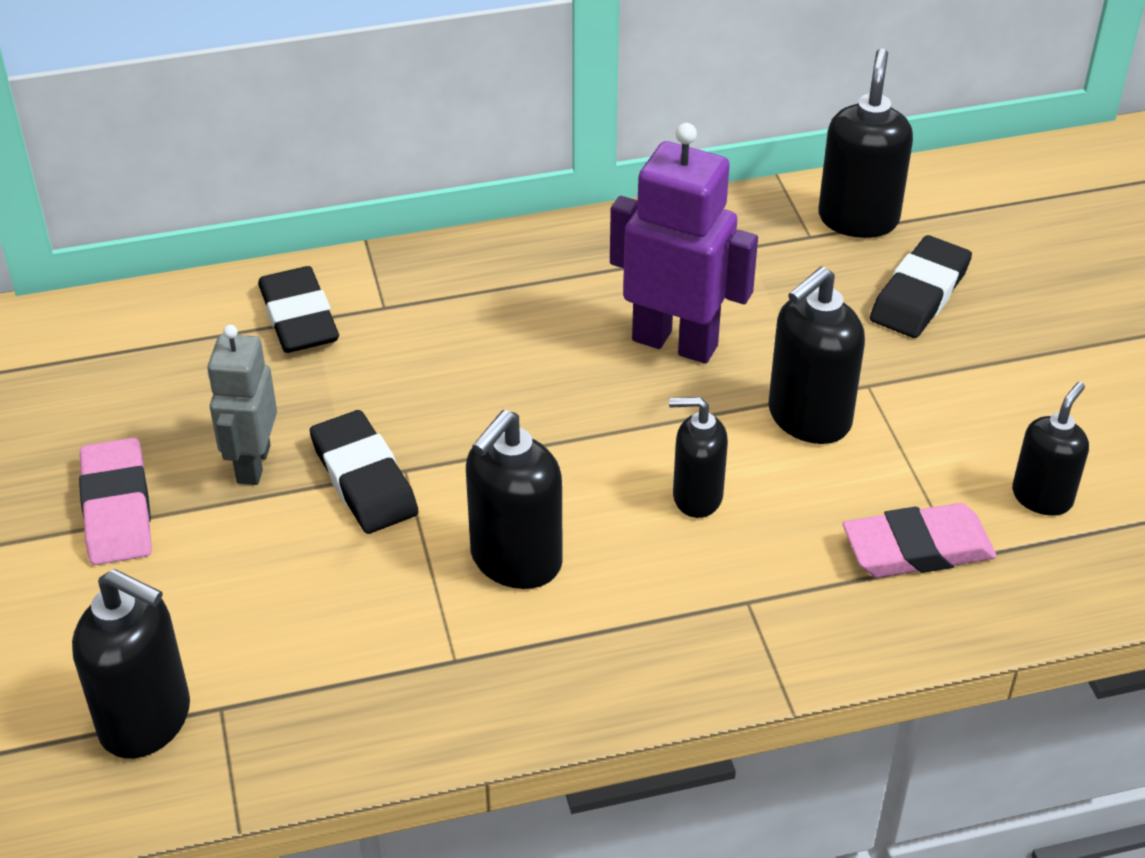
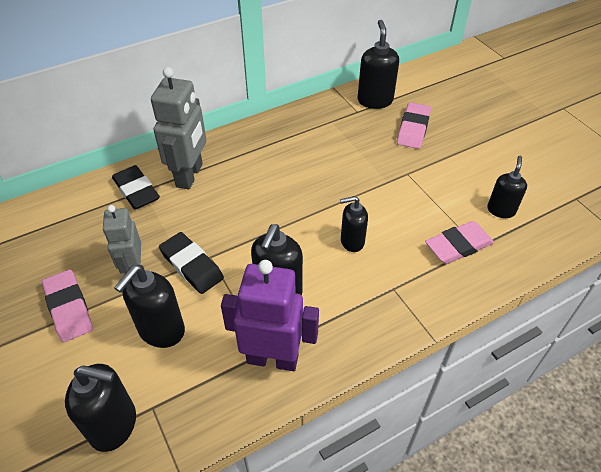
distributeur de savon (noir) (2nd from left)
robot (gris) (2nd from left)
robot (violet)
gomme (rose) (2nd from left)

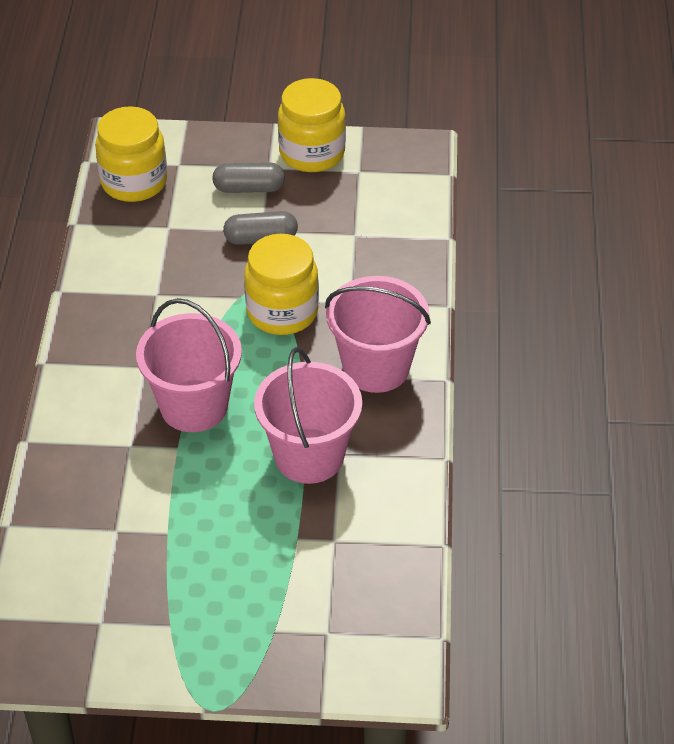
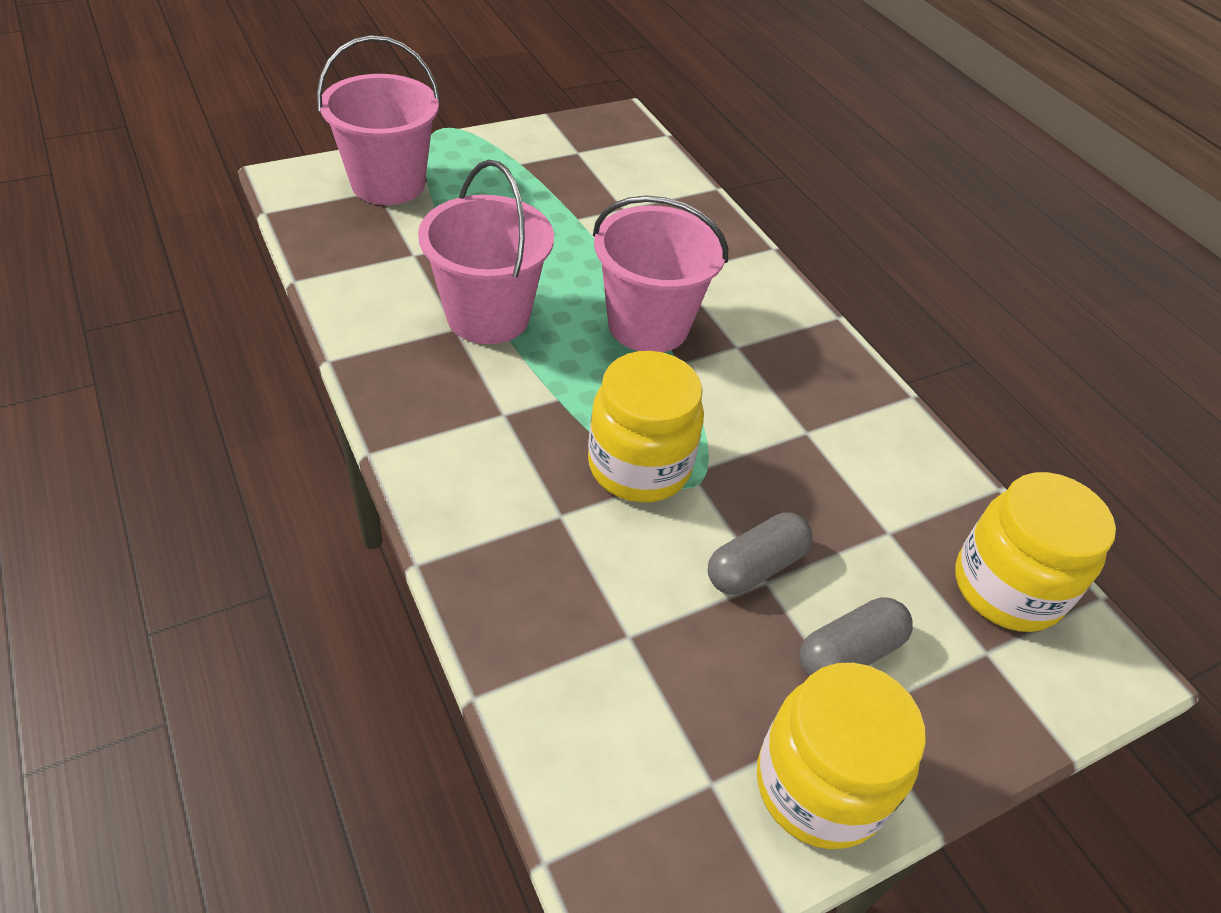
seau (rose) (1st from left)

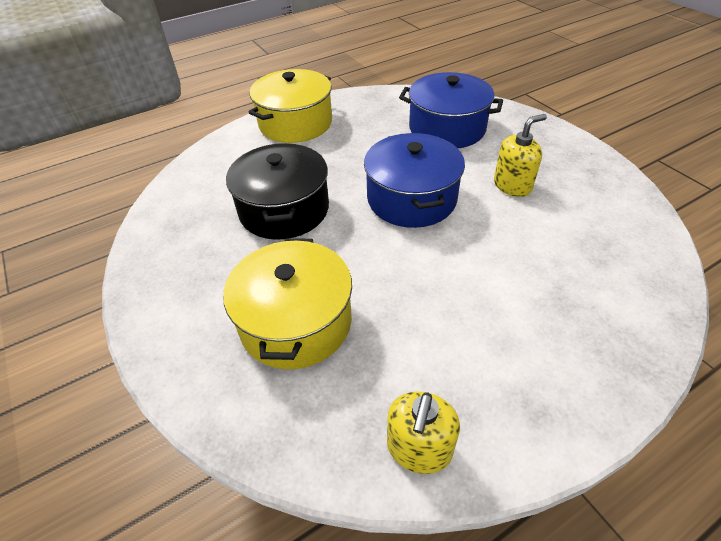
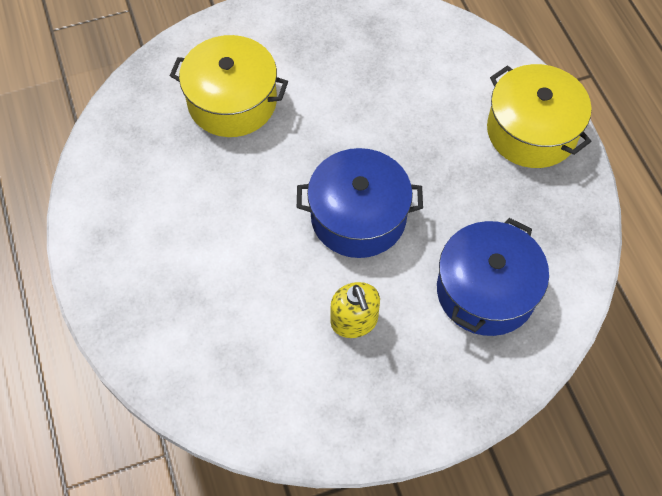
marmite (noir)
distributeur de savon (jaune) (1st from left in the first image)

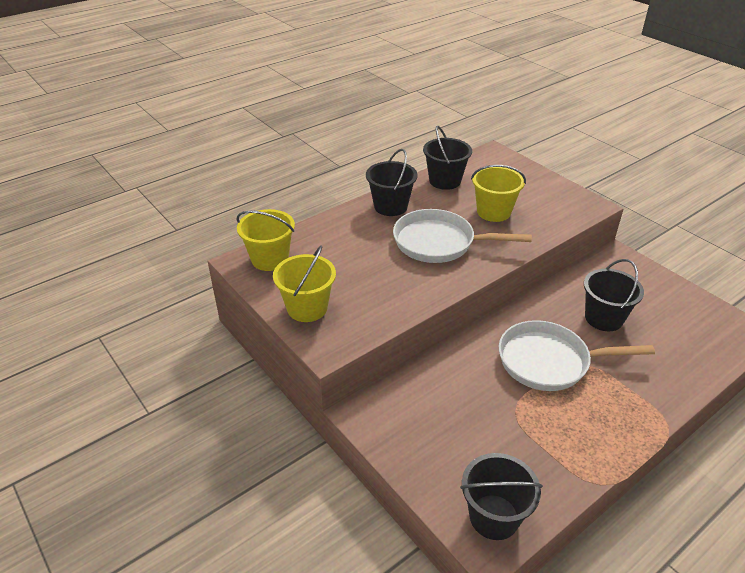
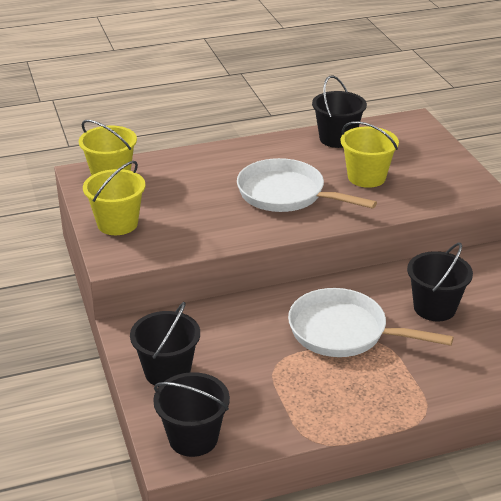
seau (noir) (1st from left)

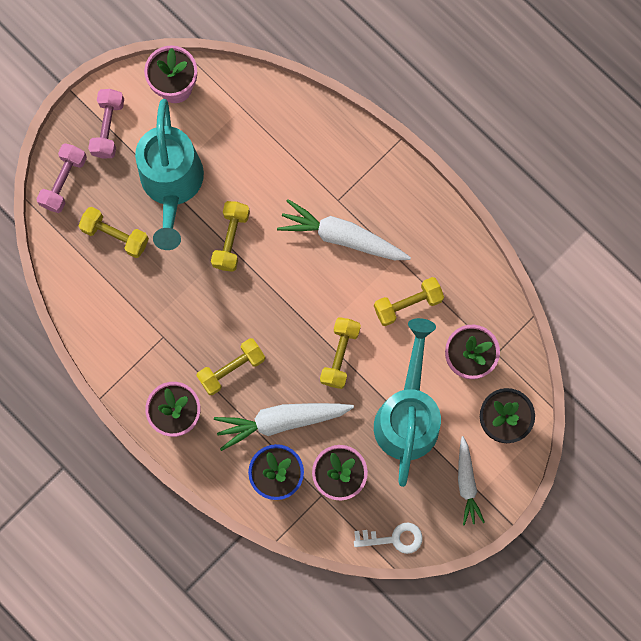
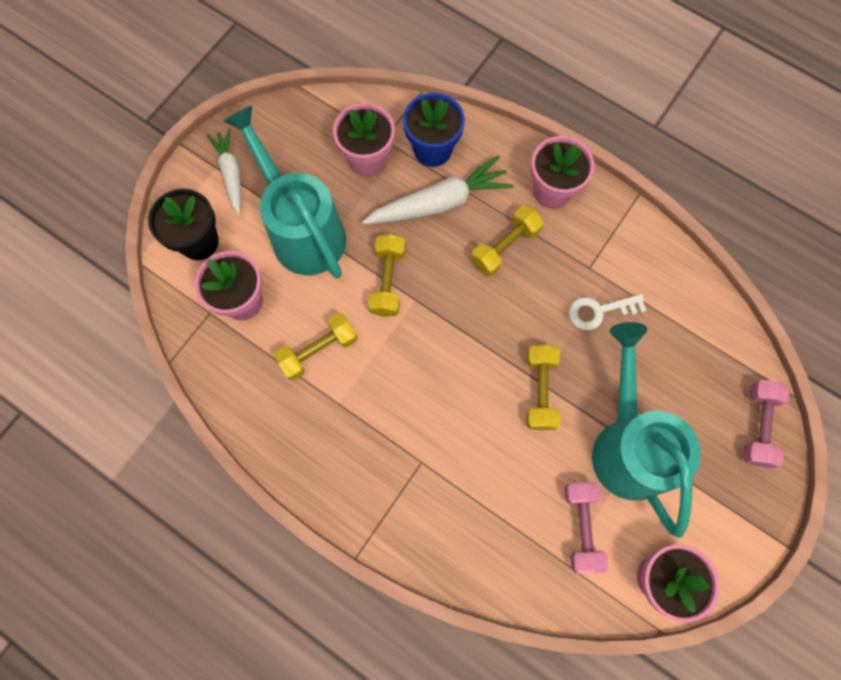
arrosoir (turquoise) (1st from left)
haltère (rose) (1st from left)
clé (blanc)
haltère (jaune) (1st from left in the first image)
carotte (blanc) (2nd from left in the first image)

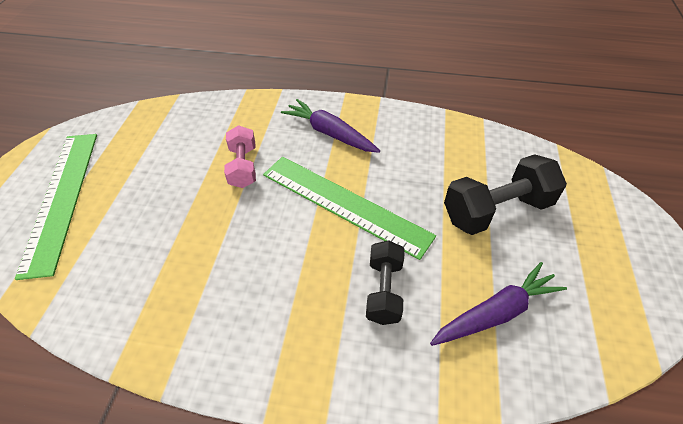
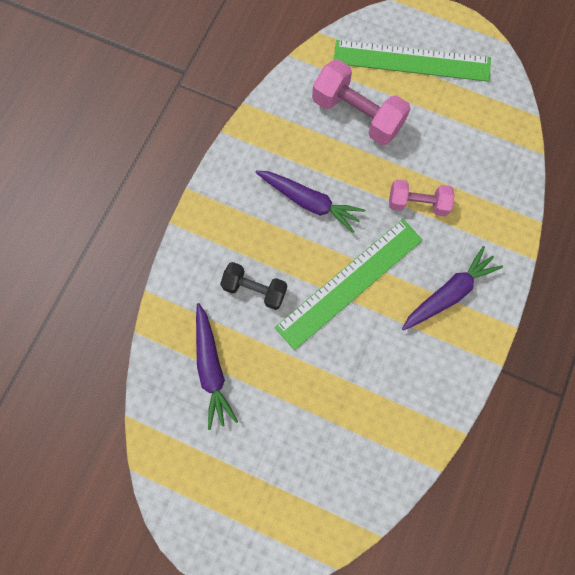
carotte (violet) (2nd from left)
haltère (rose) (1st from left)
haltère (noir) (2nd from left in the first image)

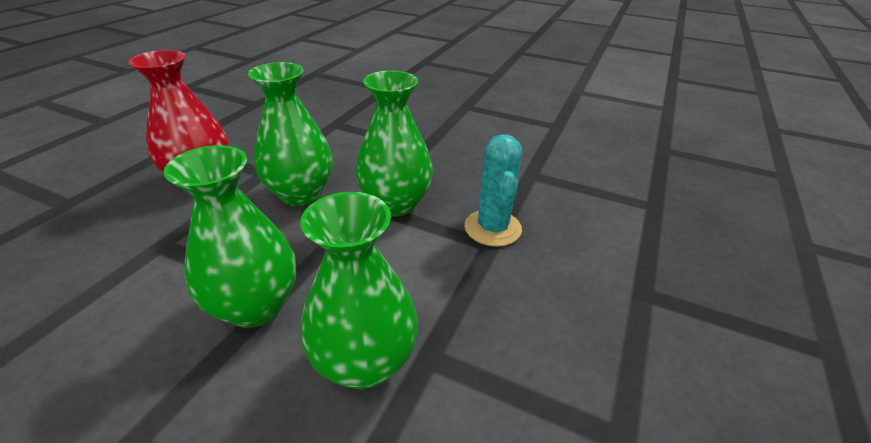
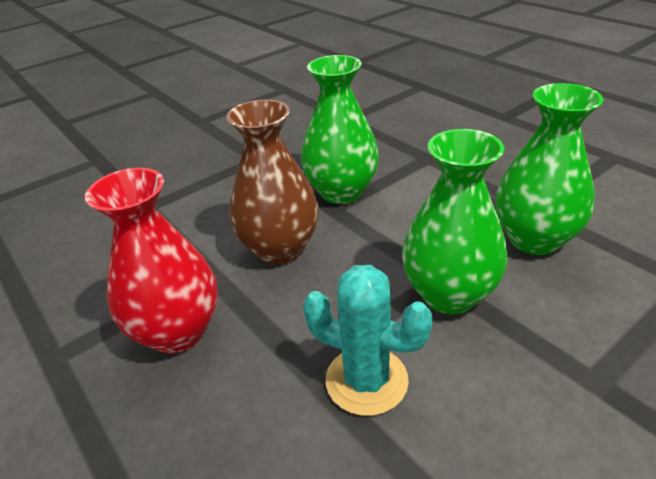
vase (marron)
cactus (turquoise)

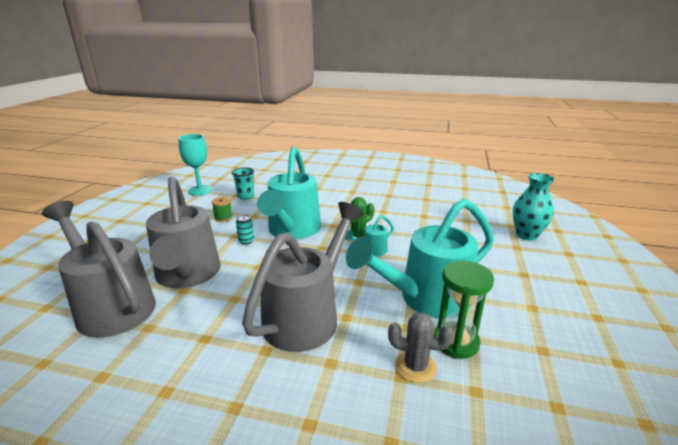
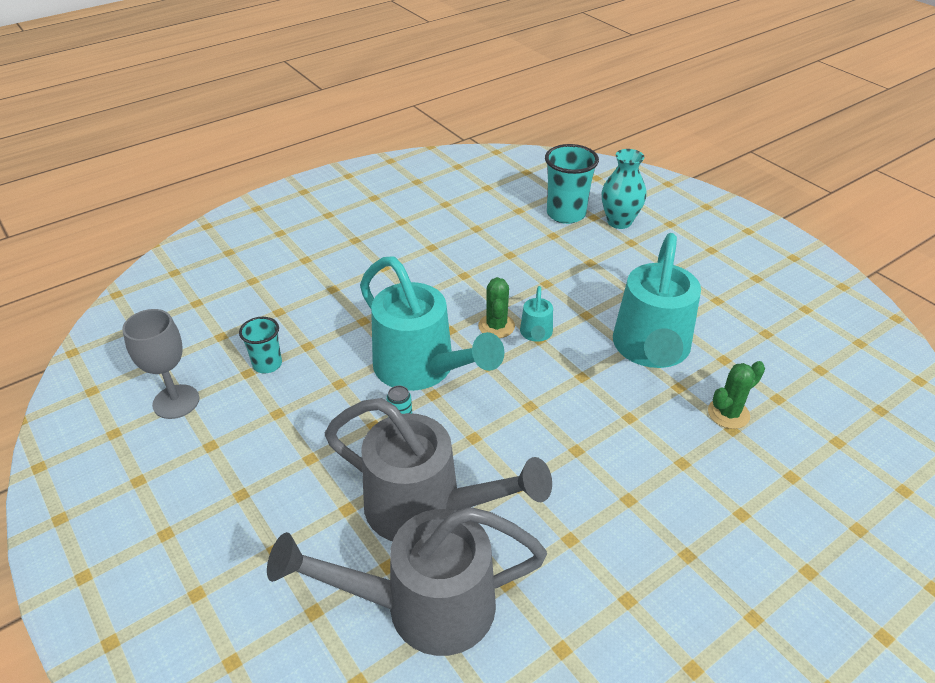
verre à pied (gris)
gobelet (turquoise) (2nd from left)
cactus (vert) (2nd from left)
bobine (vert)
arrosoir (gris) (3rd from left in the first image)
sablier (vert)

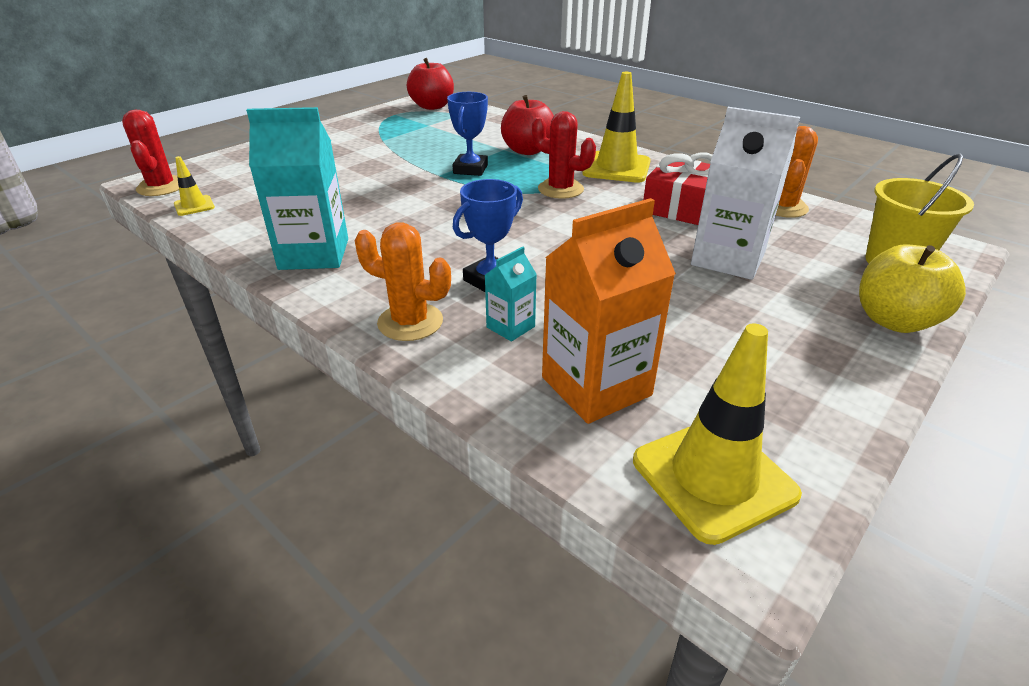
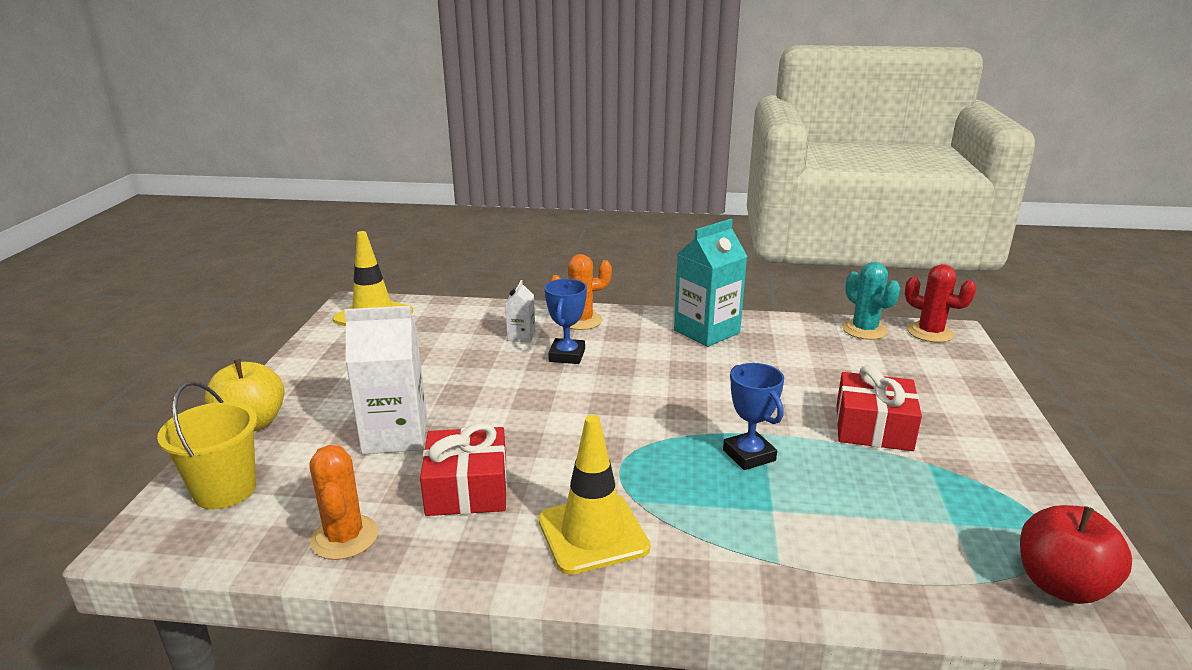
brique de lait (blanc) (2nd from left)
cadeau (rouge) (2nd from left)
cactus (turquoise)
pomme (rouge) (2nd from left in the first image)
cactus (rouge) (2nd from left in the first image)
brique de lait (orange)

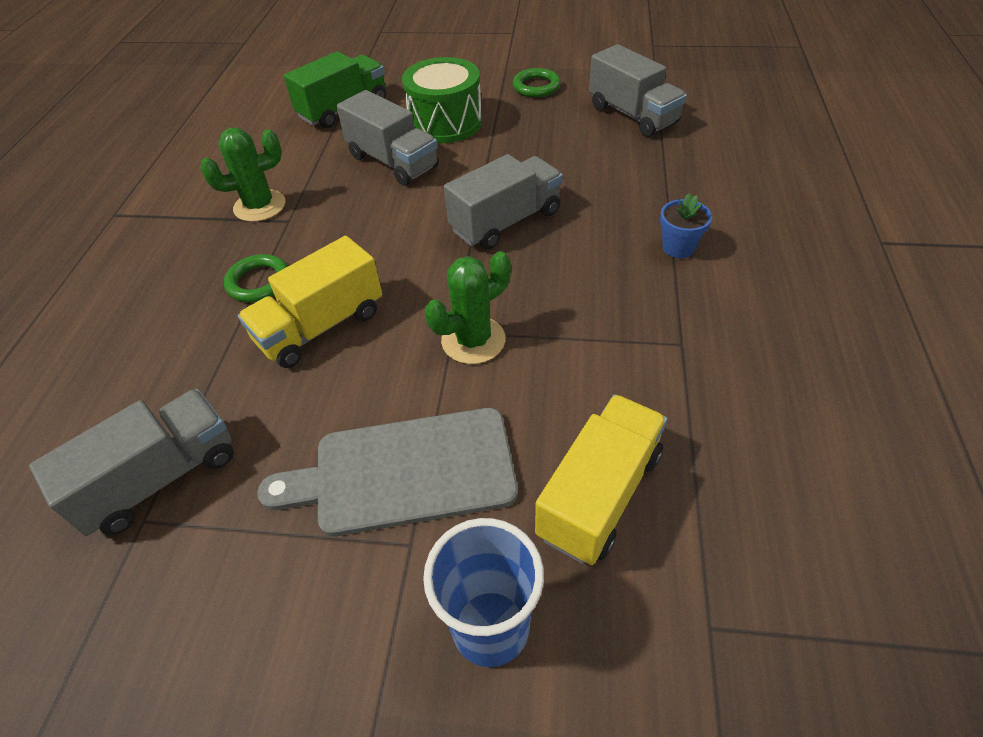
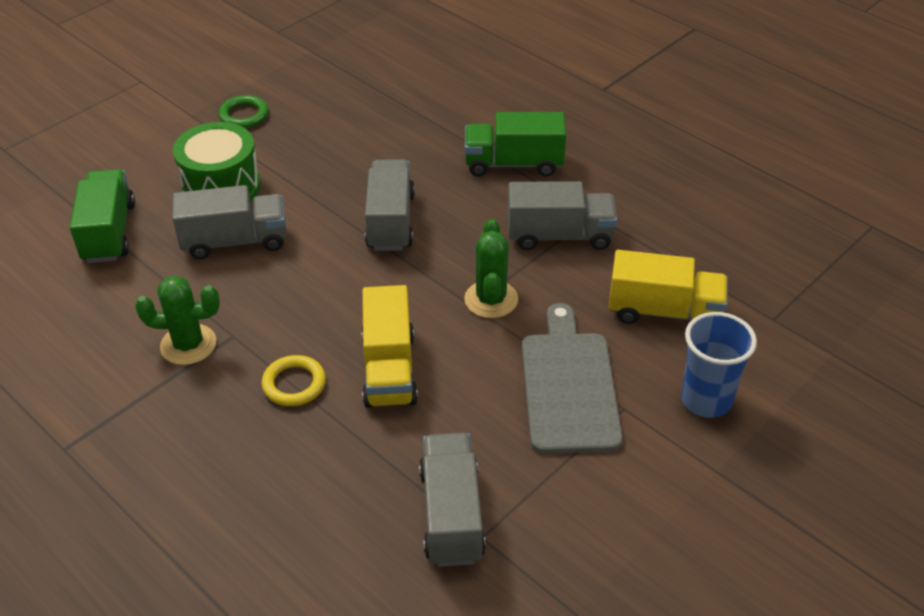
cactus (vert) (1st from left)
anneau (jaune)
camion (vert) (2nd from left)
camion (gris) (4th from left)
planche à découper (gris)
camion (jaune) (2nd from left)

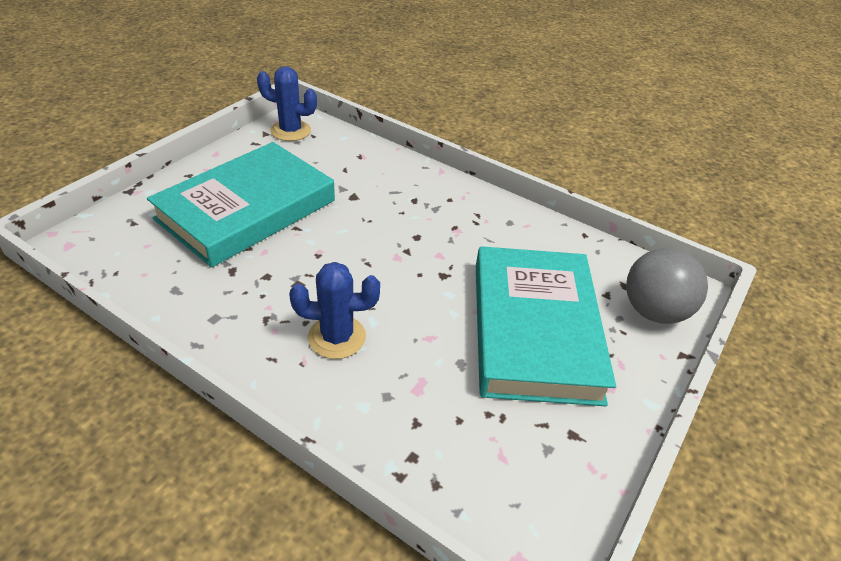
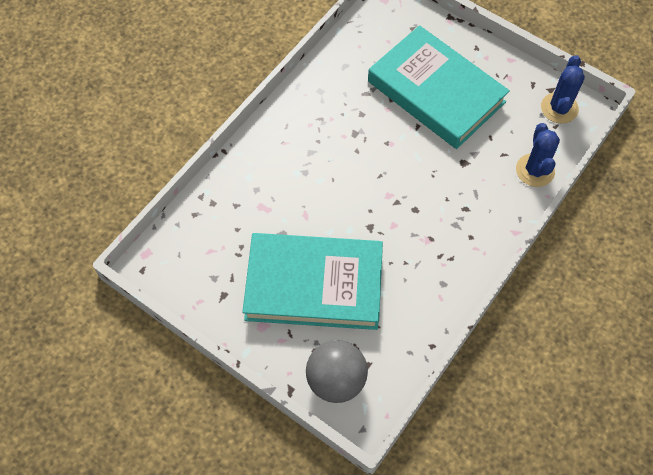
cactus (bleu) (1st from left)

